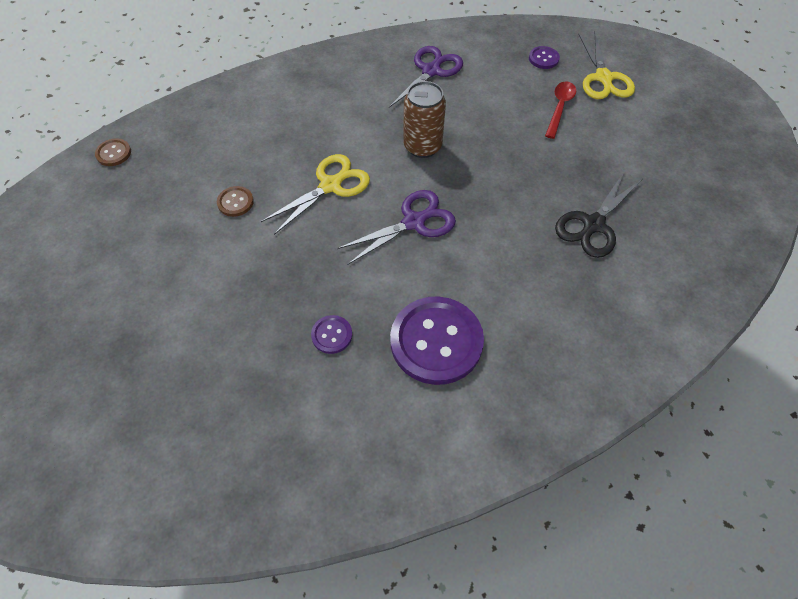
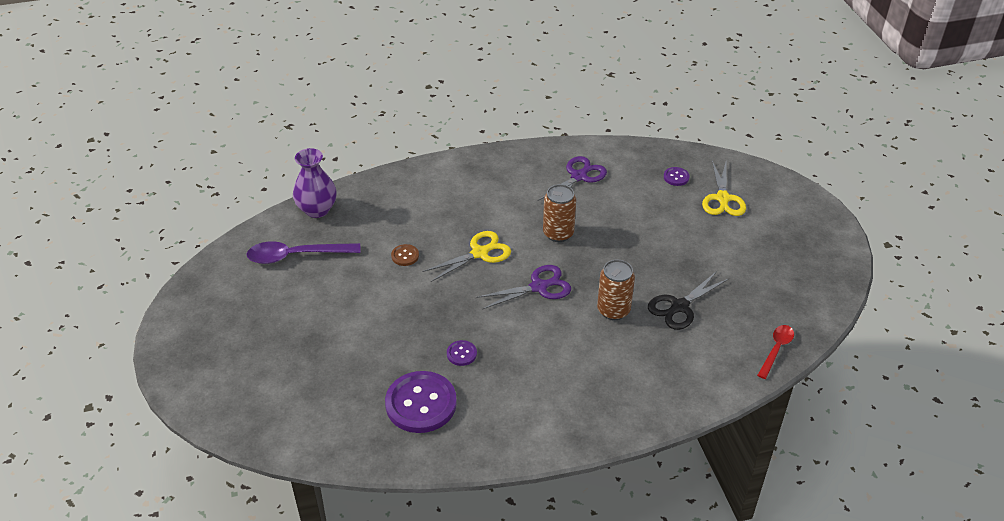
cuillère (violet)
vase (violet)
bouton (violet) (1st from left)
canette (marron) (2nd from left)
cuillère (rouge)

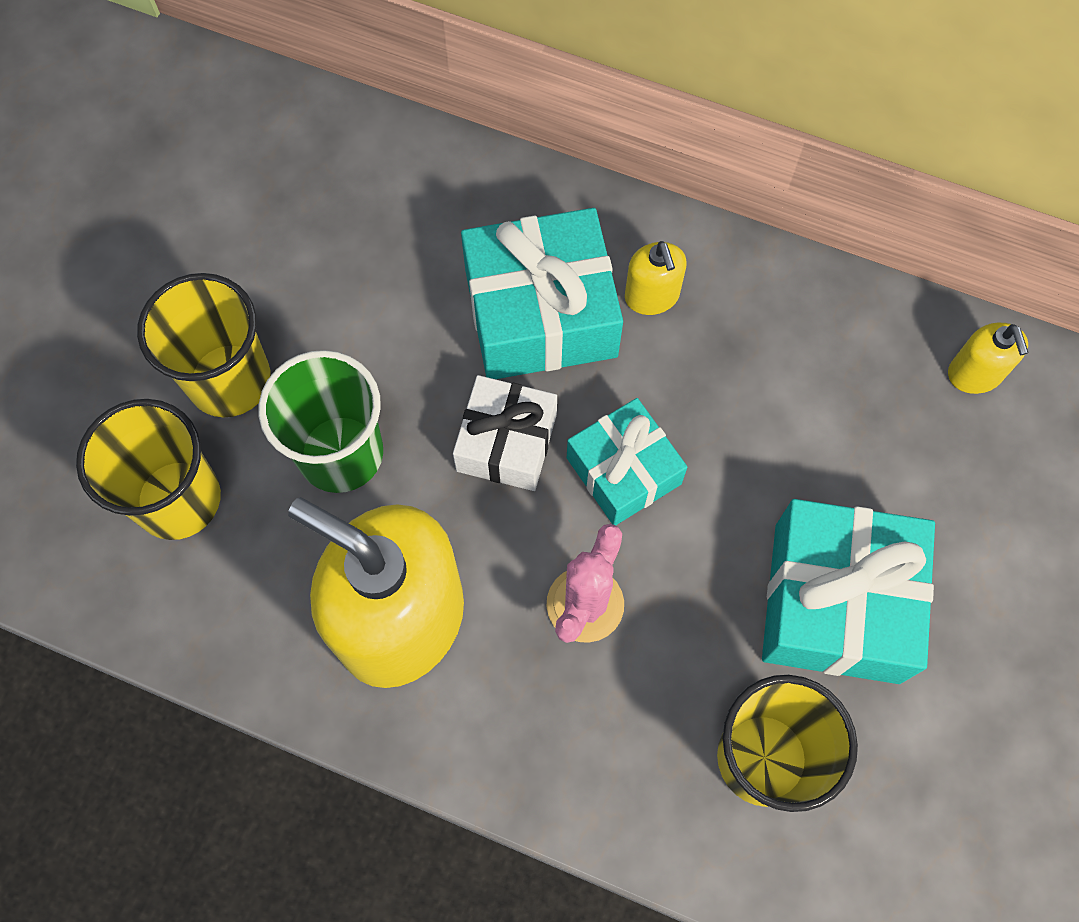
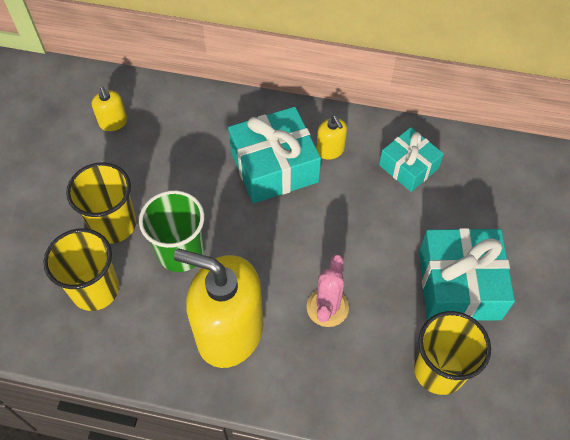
distributeur de savon (jaune) (1st from left)
cadeau (turquoise) (2nd from left)
cadeau (blanc)

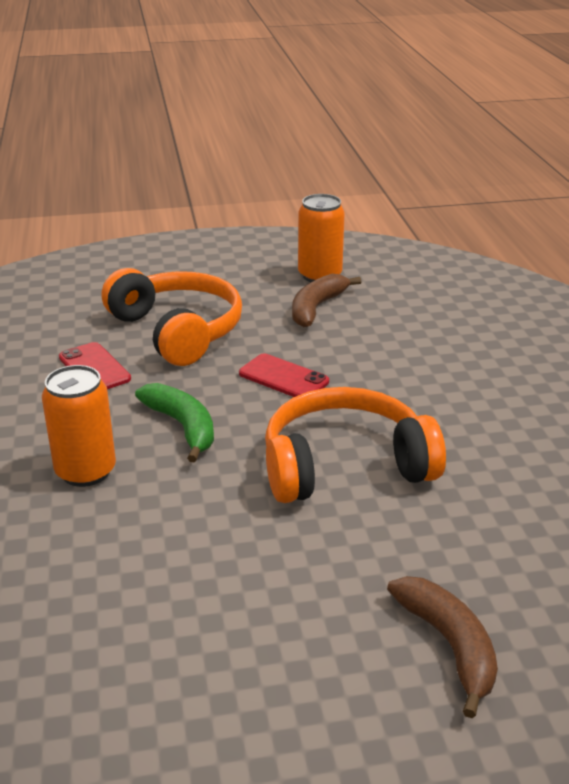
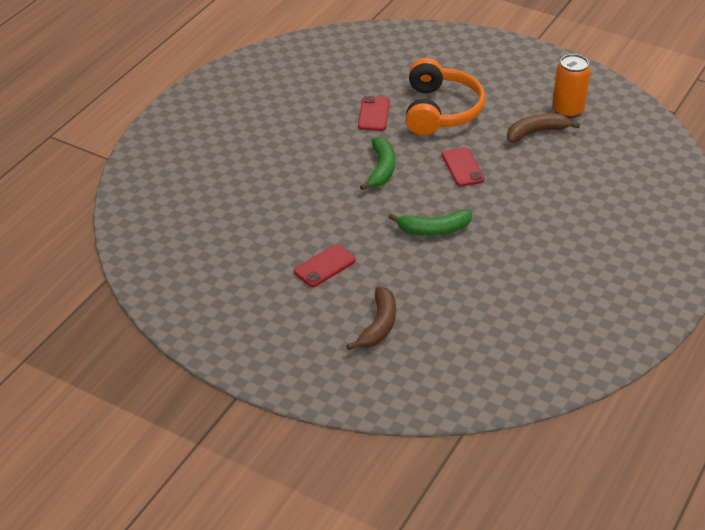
téléphone (rouge) (1st from left)
banane (vert) (2nd from left)
canette (orange) (1st from left in the first image)

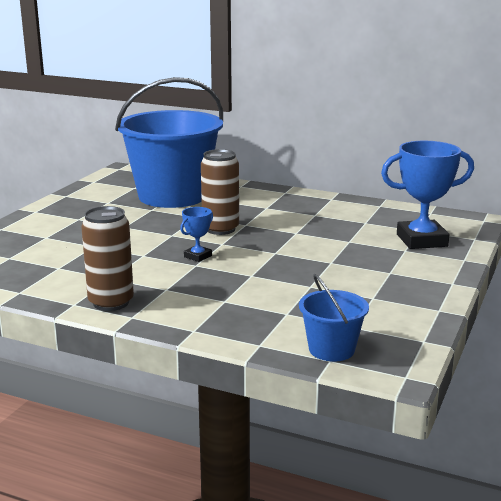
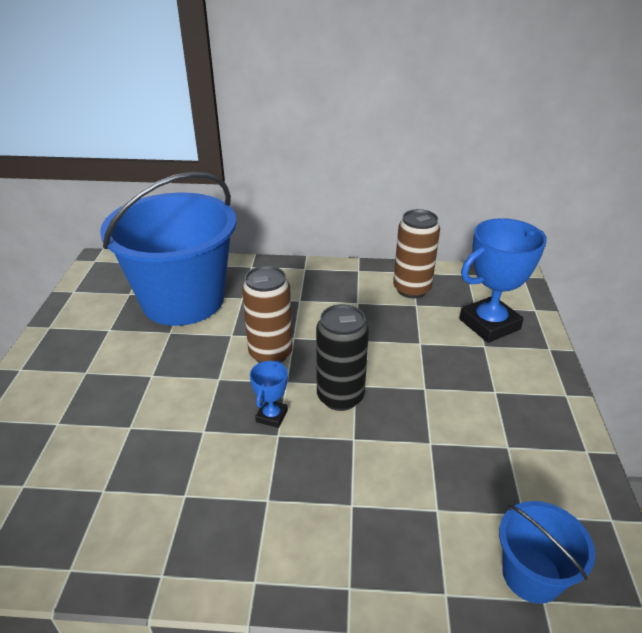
canette (noir)
canette (marron) (2nd from left)

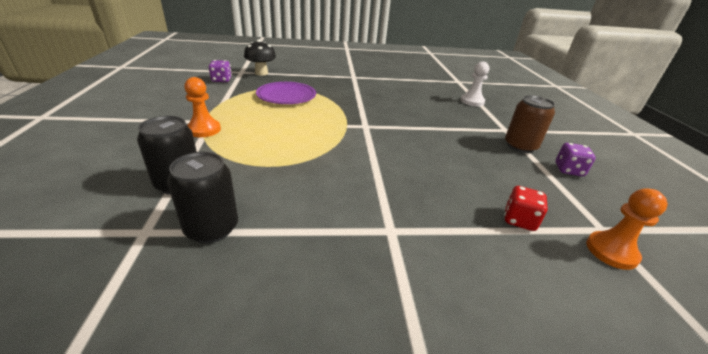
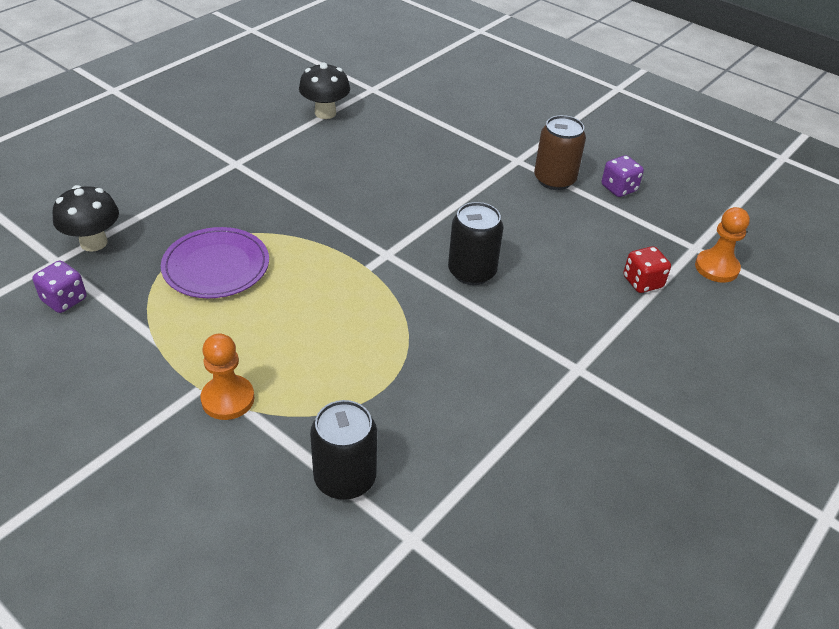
champignon (noir) (2nd from left)
canette (noir) (2nd from left)
pion (blanc)

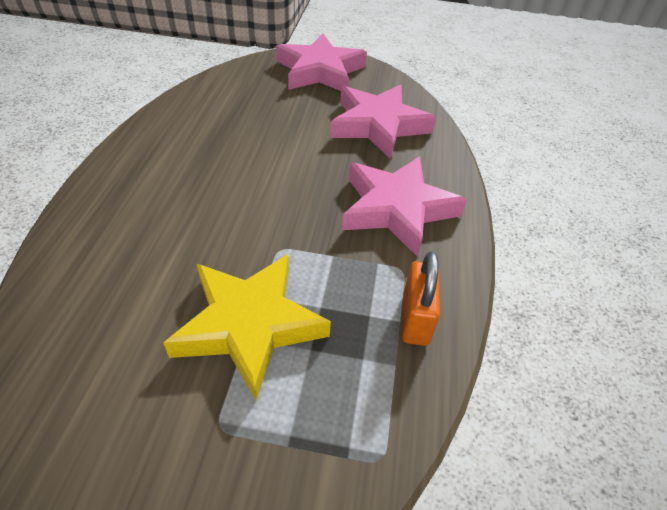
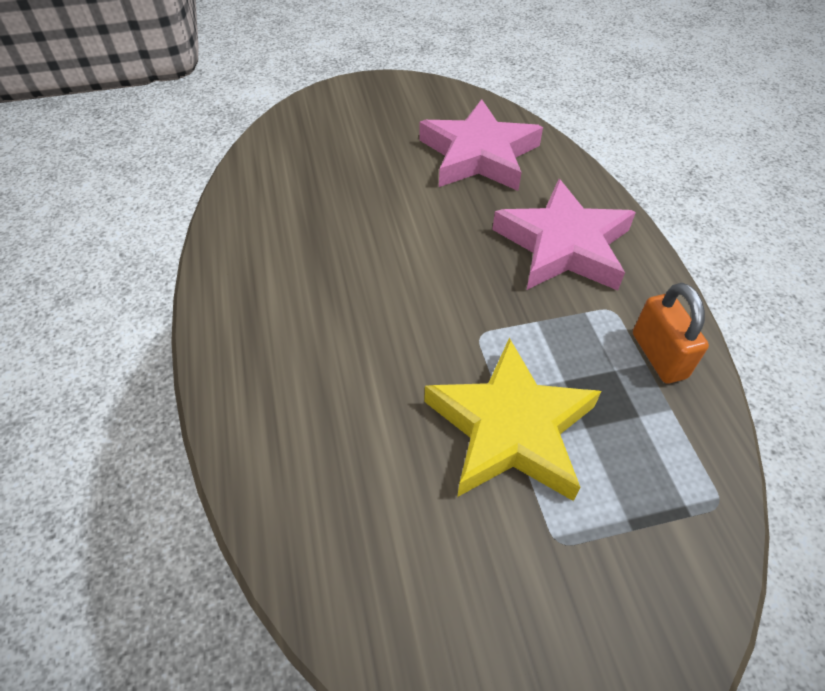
étoile (rose) (1st from left in the first image)

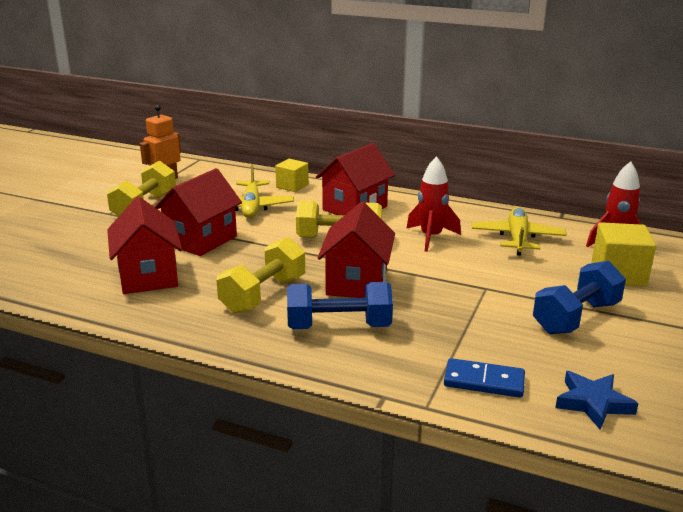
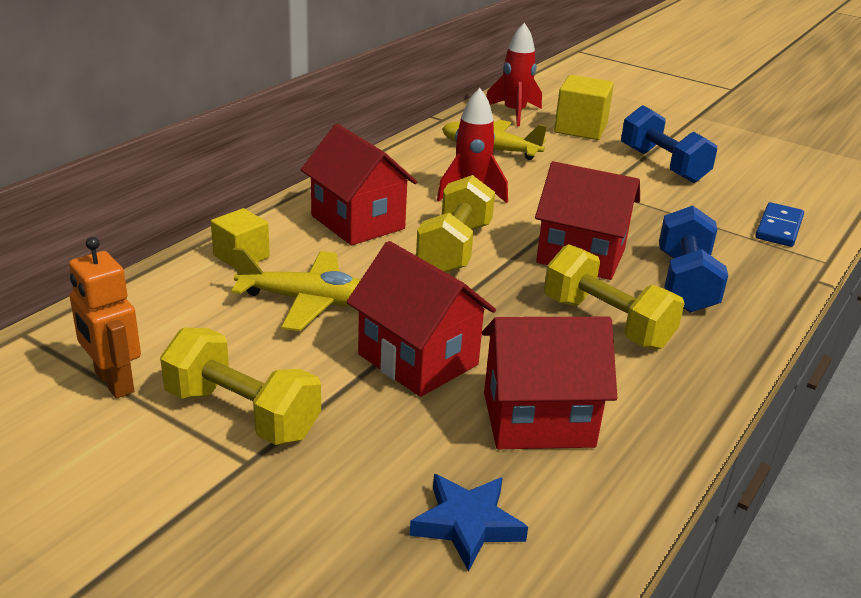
étoile (bleu)

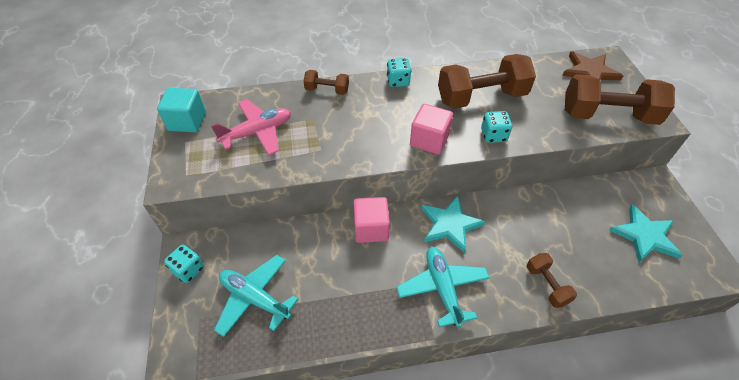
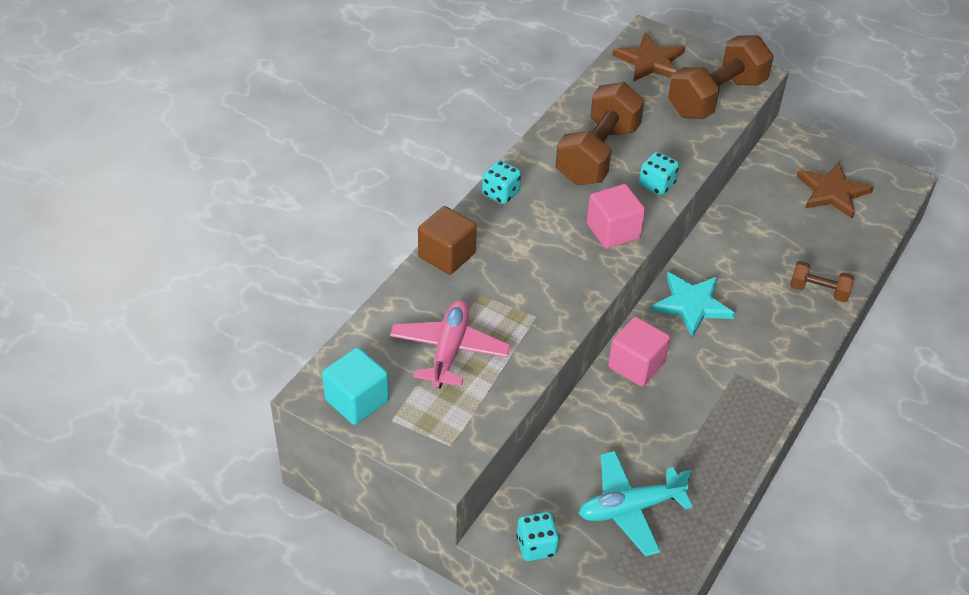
cube (marron)
étoile (marron) (2nd from left)
avion (turquoise) (2nd from left in the first image)

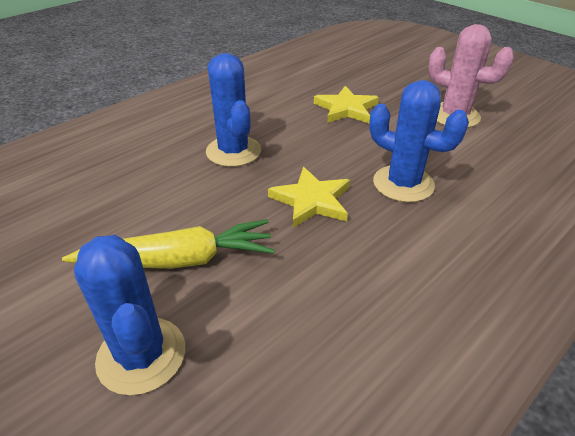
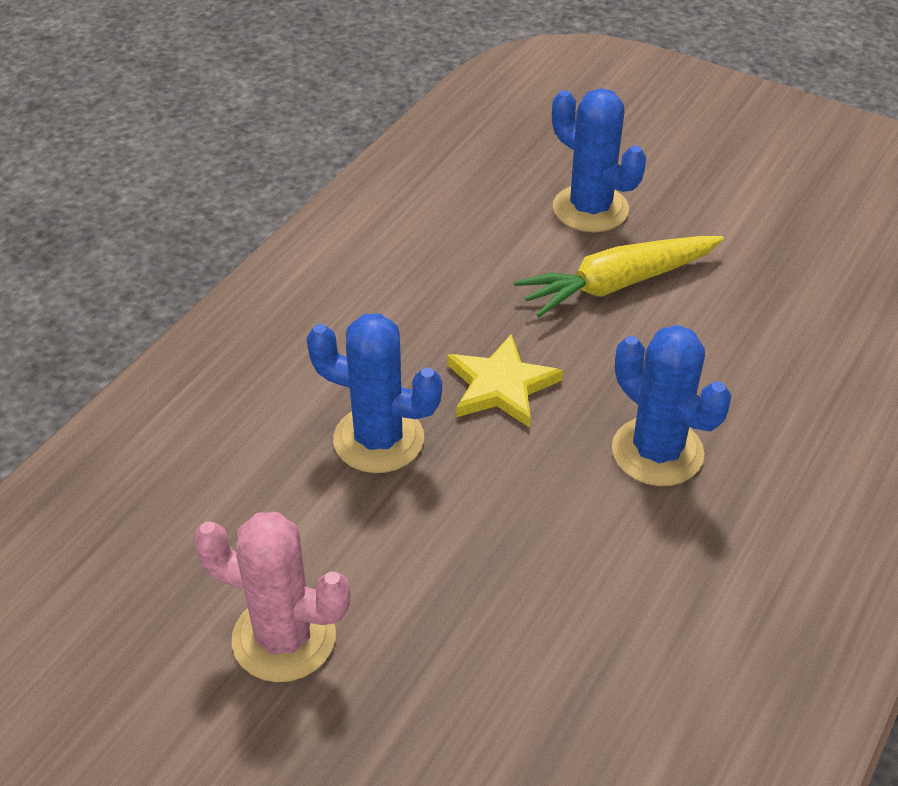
étoile (jaune) (2nd from left in the first image)

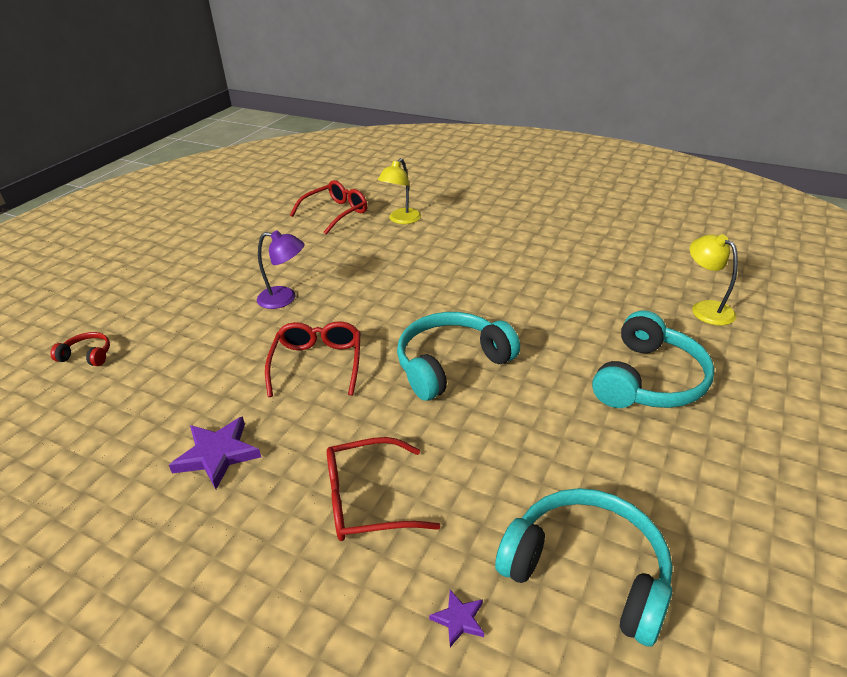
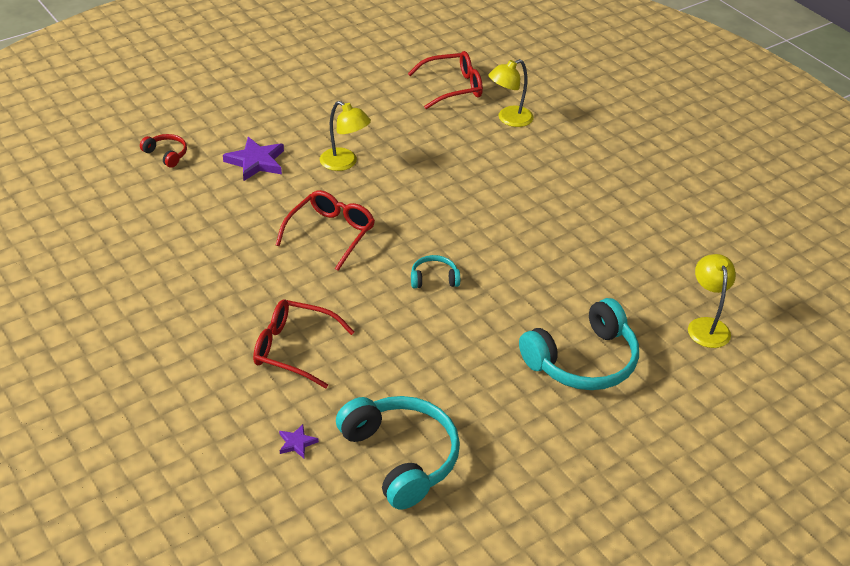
étoile (violet) (1st from left)
lampe (jaune) (1st from left)
casque audio (turquoise) (2nd from left)

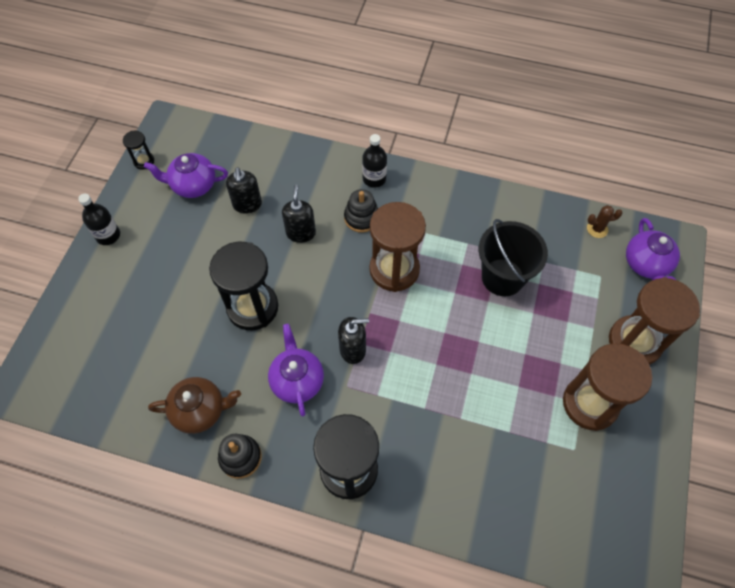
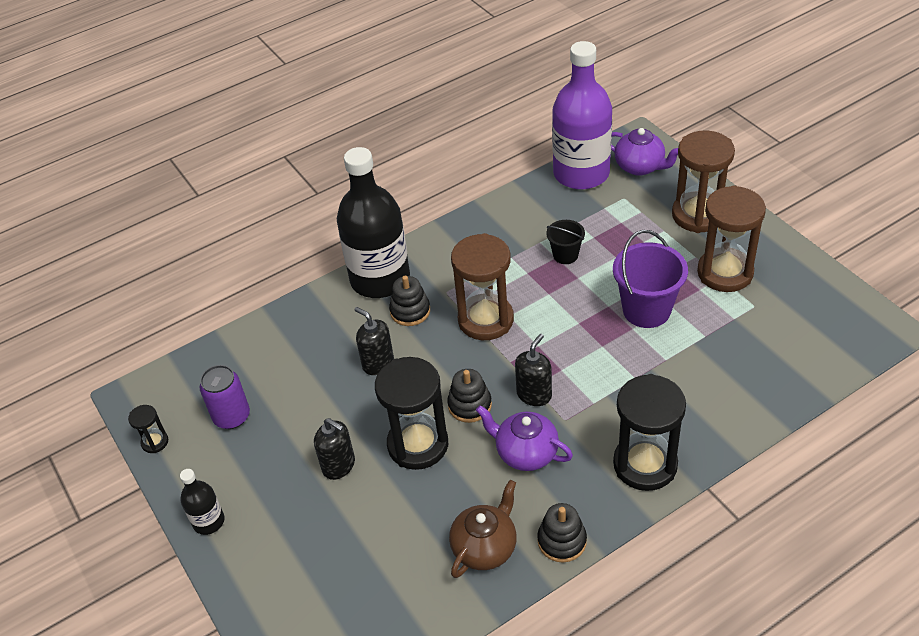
canette (violet)
distributeur de savon (noir) (1st from left)
bouteille (noir) (2nd from left)
jouet à empiler (noir) (2nd from left)
seau (noir)
bouteille (violet)
seau (violet)

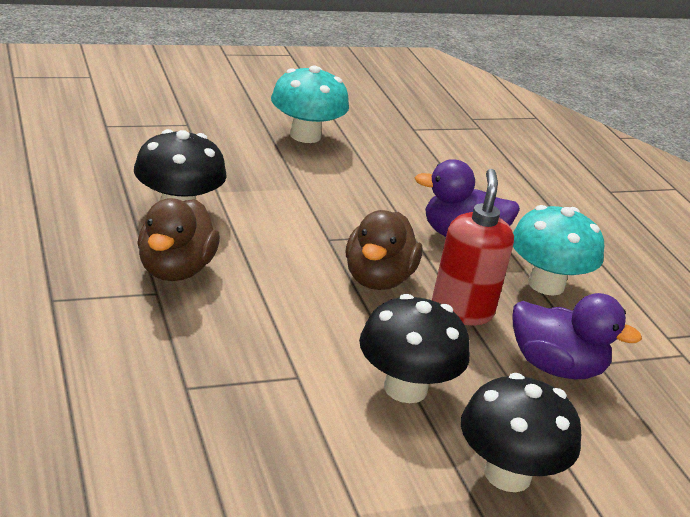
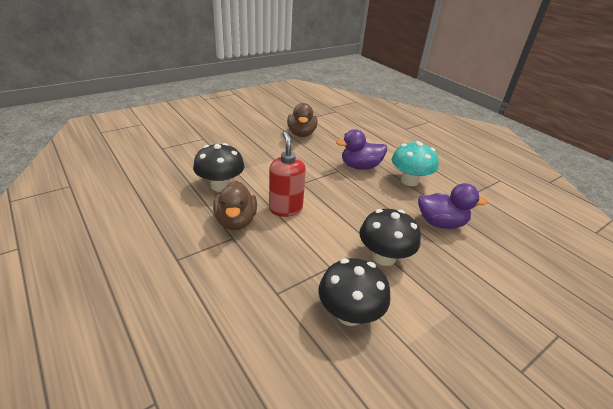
distributeur de savon (rouge)
canard (marron) (2nd from left)
champignon (noir) (2nd from left)
champignon (turquoise) (1st from left in the first image)

